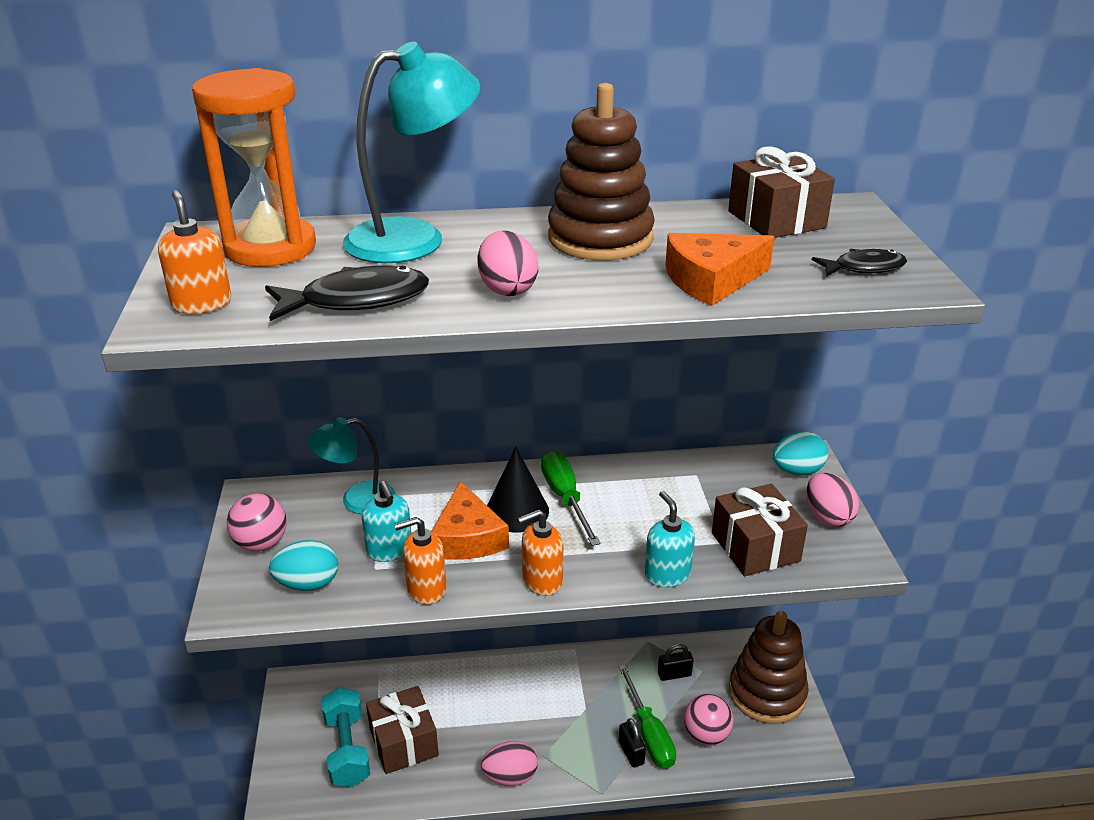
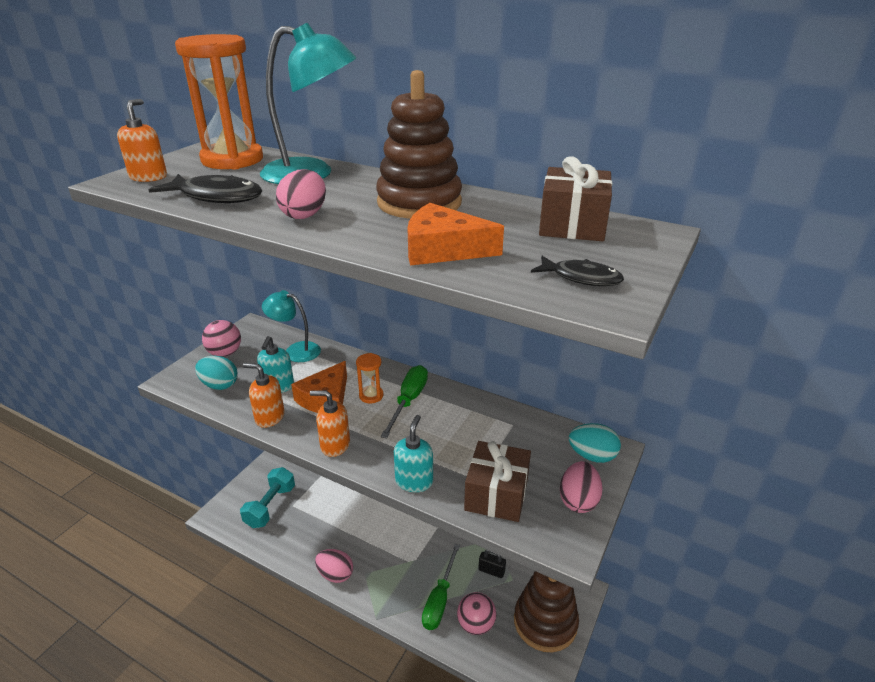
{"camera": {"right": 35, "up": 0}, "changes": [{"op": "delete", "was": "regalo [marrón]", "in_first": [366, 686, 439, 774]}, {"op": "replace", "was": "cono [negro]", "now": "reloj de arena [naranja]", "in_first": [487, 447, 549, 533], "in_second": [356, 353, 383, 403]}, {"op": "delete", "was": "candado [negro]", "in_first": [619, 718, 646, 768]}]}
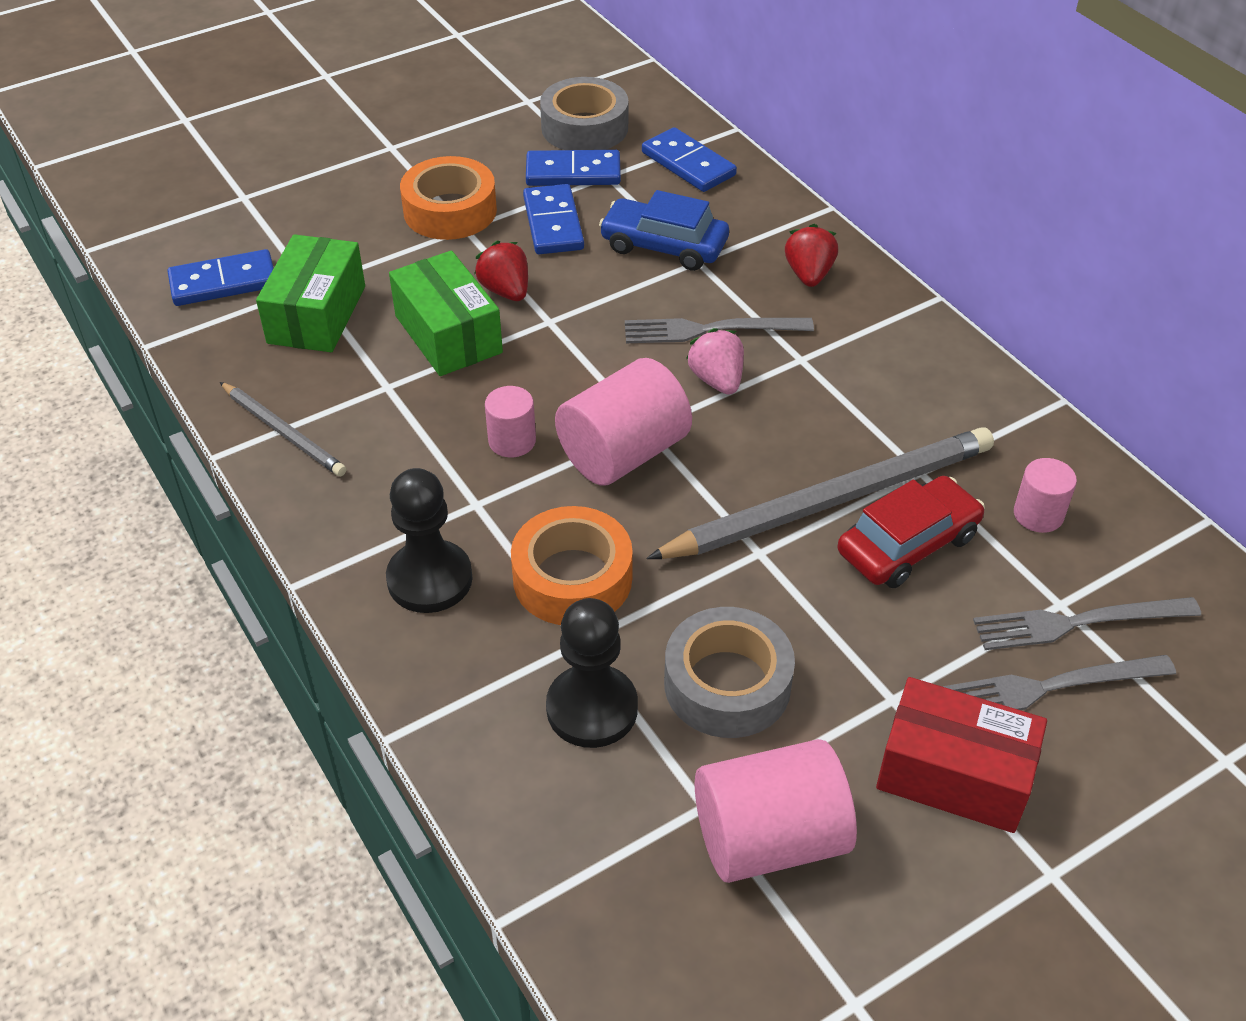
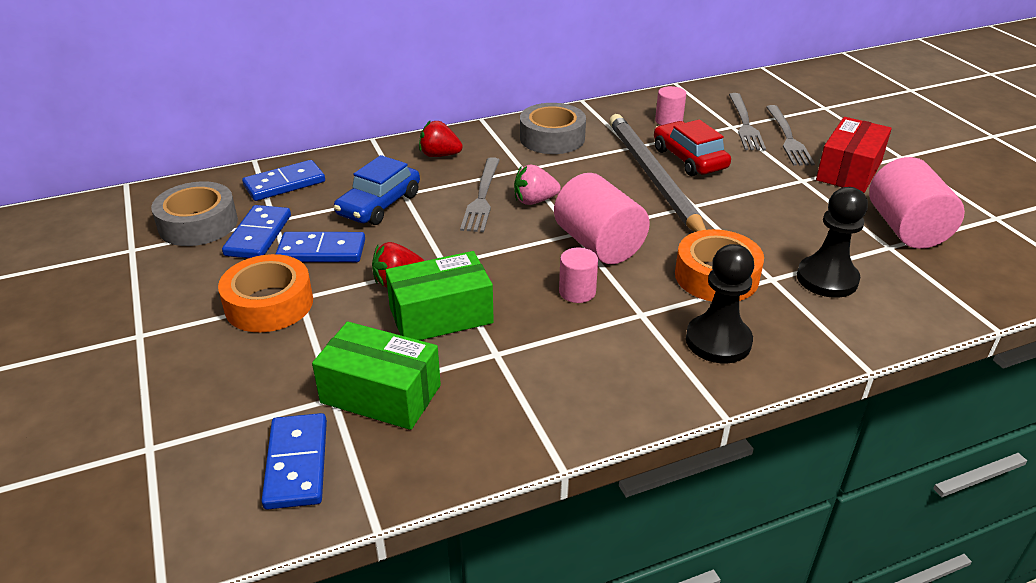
{"camera": {"right": -80, "up": -10}, "changes": [{"op": "delete", "was": "lápiz [gris]", "in_first": [220, 382, 346, 476]}, {"op": "move", "was": "cinta adhesiva [gris]", "in_first": [664, 607, 795, 738], "in_second": [520, 103, 586, 154]}]}
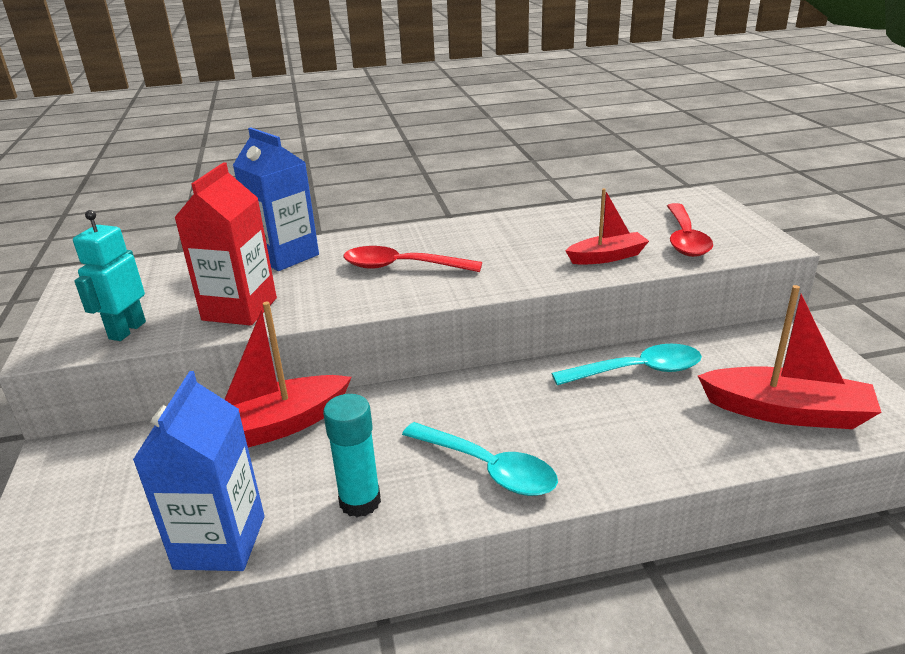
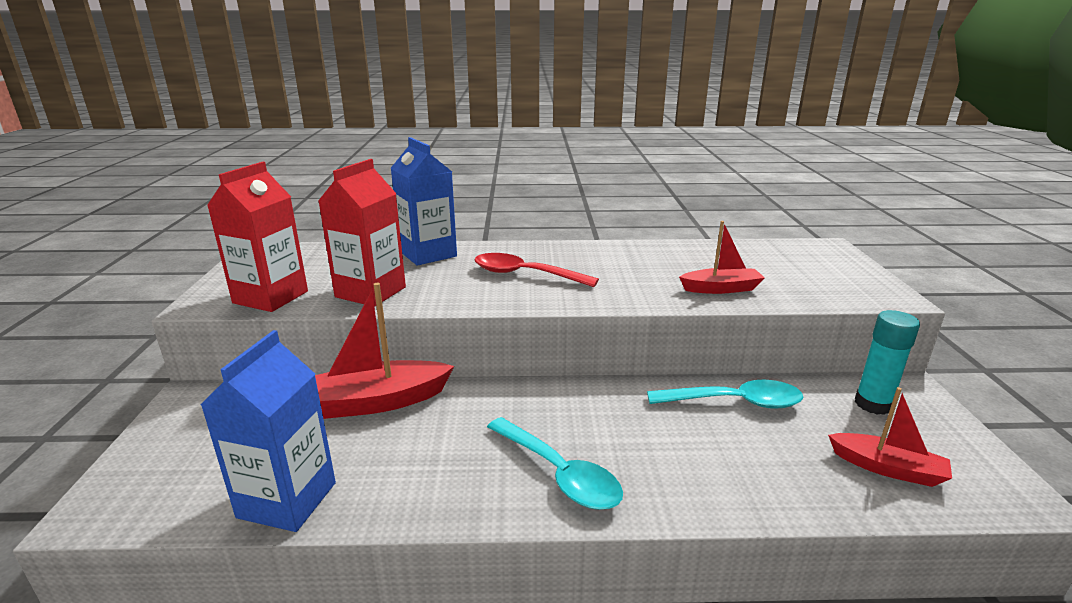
{"camera": {"right": 10, "up": -5}, "changes": [{"op": "replace", "was": "robot [turquesa]", "now": "cartón de leche [rojo]", "in_first": [73, 210, 146, 341], "in_second": [207, 162, 308, 312]}, {"op": "move", "was": "barra de pegamento [turquesa]", "in_first": [323, 394, 381, 517], "in_second": [855, 310, 920, 415]}, {"op": "delete", "was": "cuchara [rojo]", "in_first": [667, 203, 713, 257]}, {"op": "resize", "was": "barco [rojo]", "in_first": [698, 285, 881, 429], "in_second": [828, 387, 952, 487], "ratio": 0.62}]}
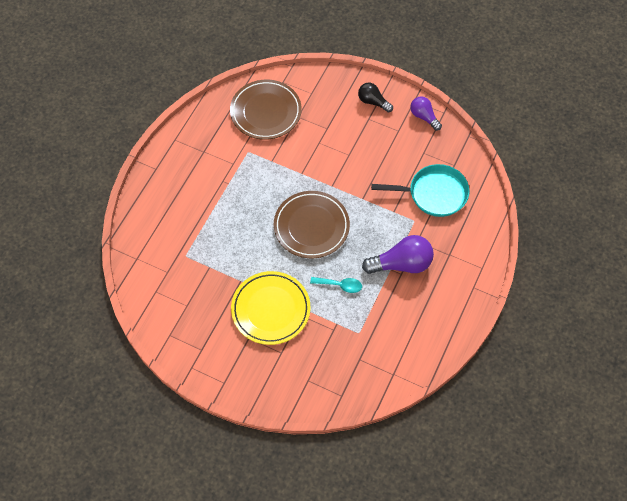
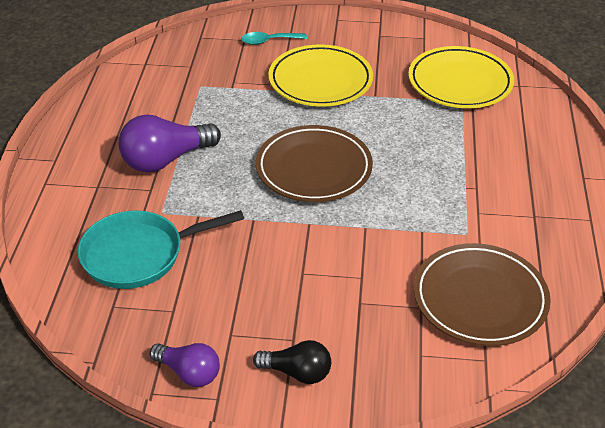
{"camera": {"right": 160, "up": -20}, "changes": [{"op": "move", "was": "cuchara [turquesa]", "in_first": [310, 277, 362, 293], "in_second": [241, 32, 307, 45]}, {"op": "insert", "now": "plato [amarillo]", "in_second": [408, 46, 514, 108]}]}
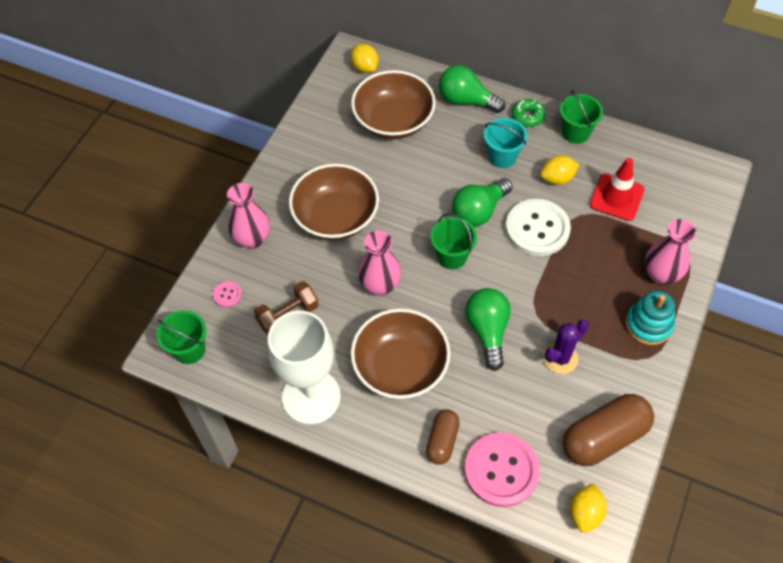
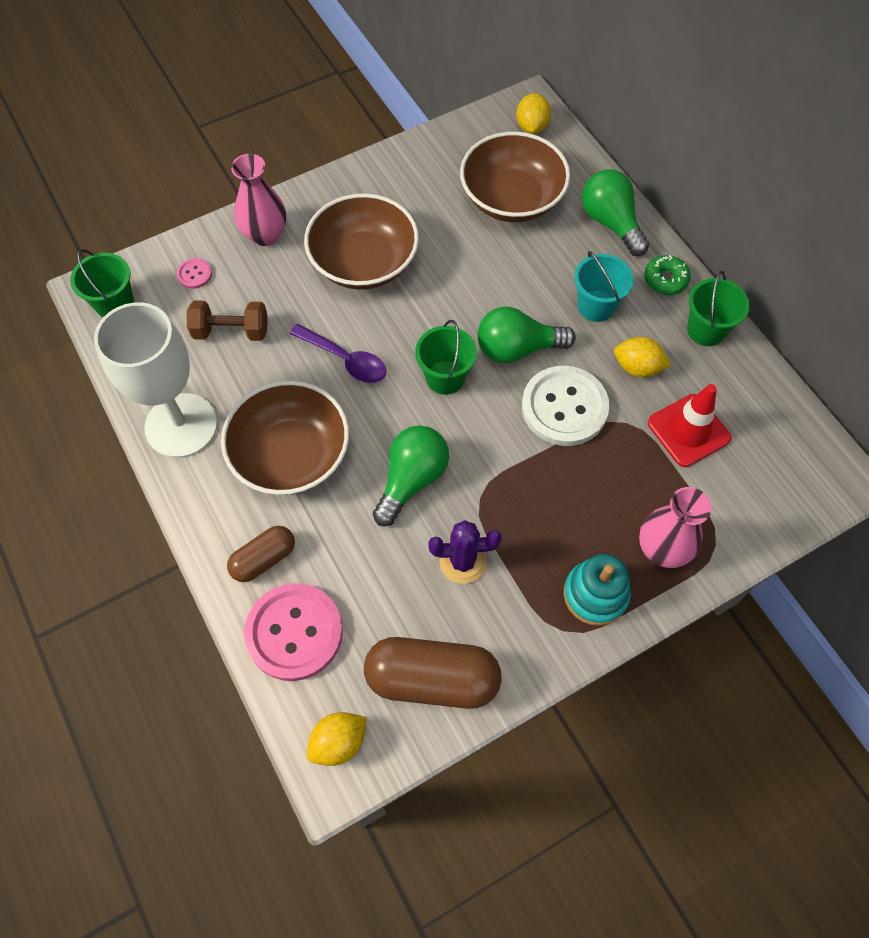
{"camera": {"right": 35, "up": 5}, "changes": [{"op": "replace", "was": "florero [rosa]", "now": "cuchara [morado]", "in_first": [358, 231, 401, 296], "in_second": [290, 324, 386, 383]}]}
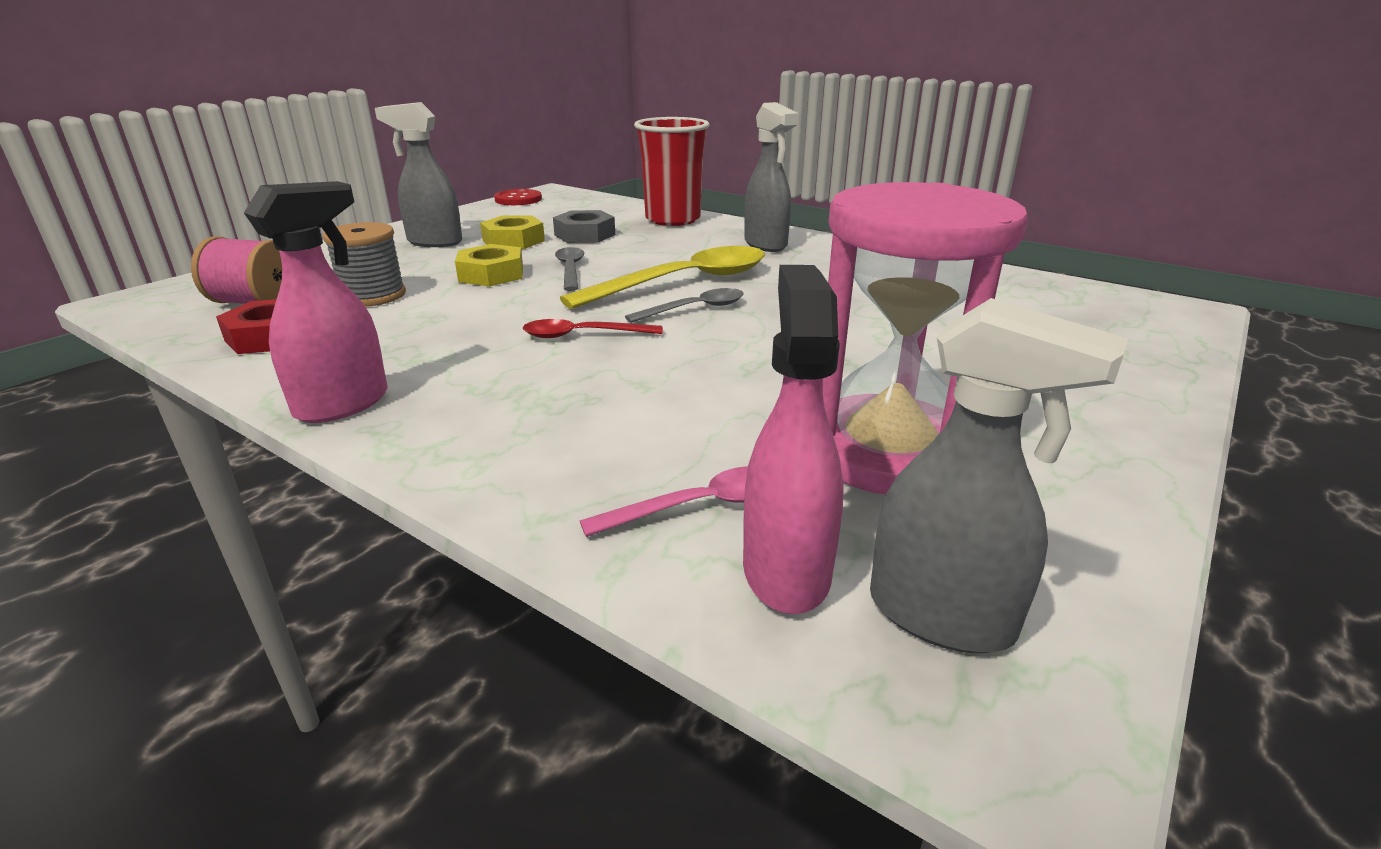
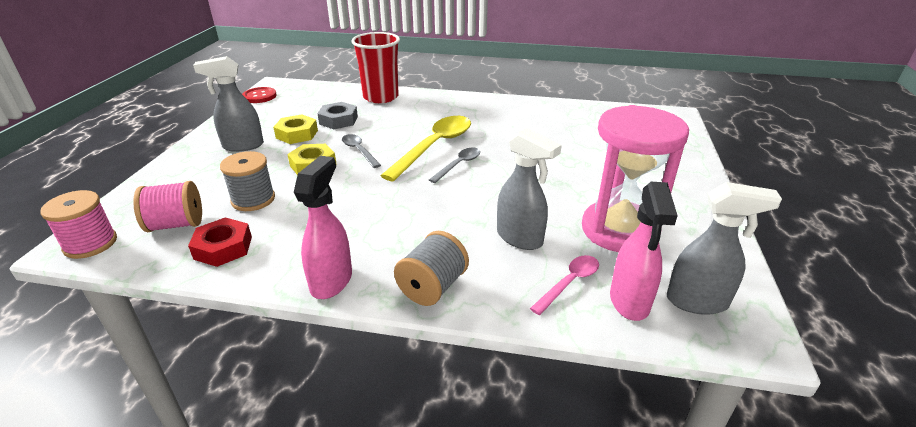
{"camera": {"right": -25, "up": 5}, "changes": [{"op": "delete", "was": "cuchara [rojo]", "in_first": [523, 319, 663, 338]}, {"op": "rotate", "was": "pulverizador [rosa]", "in_first": [743, 265, 844, 614], "in_second": [610, 182, 678, 321], "clockwise": -150}, {"op": "move", "was": "pulverizador [gris]", "in_first": [744, 102, 799, 252], "in_second": [497, 128, 562, 250]}, {"op": "insert", "now": "carrete [rosa]", "in_second": [40, 190, 117, 259]}, {"op": "insert", "now": "carrete [gris]", "in_second": [394, 231, 469, 306]}]}
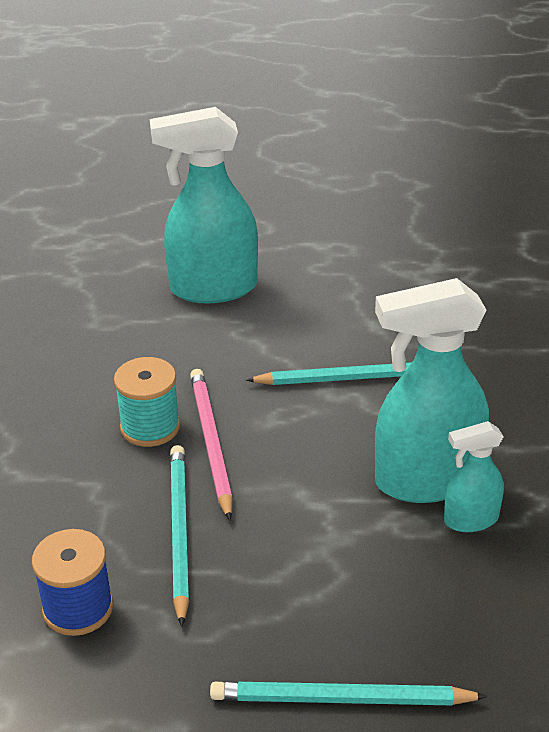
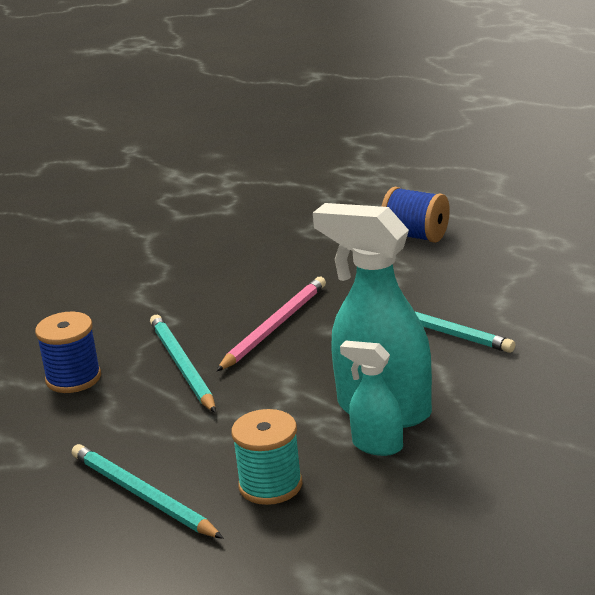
{"camera": {"right": 45, "up": -10}, "changes": [{"op": "move", "was": "carrete [turquesa]", "in_first": [114, 357, 180, 447], "in_second": [231, 409, 302, 505]}, {"op": "replace", "was": "pulverizador [turquesa]", "now": "carrete [azul]", "in_first": [150, 107, 258, 303], "in_second": [381, 187, 450, 243]}, {"op": "rotate", "was": "lápiz [turquesa]", "in_first": [170, 445, 189, 627], "in_second": [150, 315, 216, 413], "clockwise": -60}]}
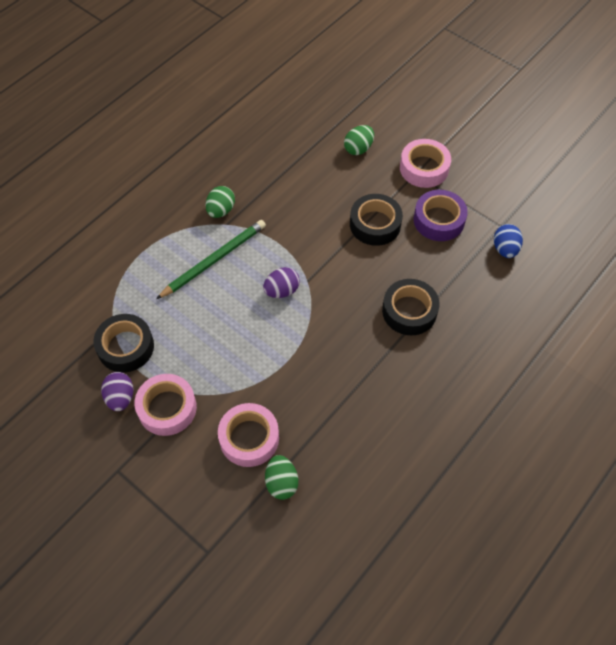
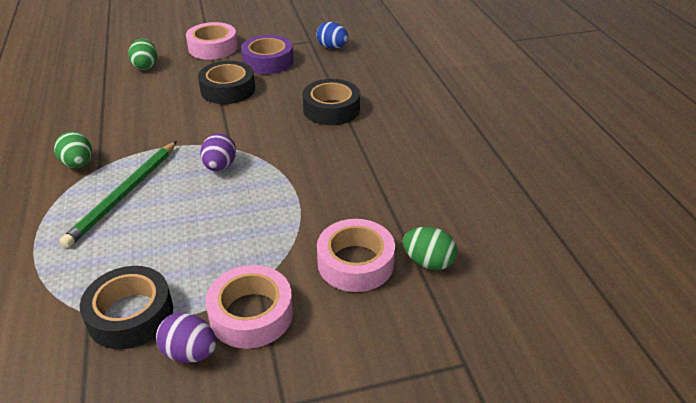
{"camera": {"right": -55, "up": -20}, "changes": [{"op": "rotate", "was": "lápiz [verde]", "in_first": [156, 220, 266, 299], "in_second": [60, 141, 177, 248], "clockwise": -150}]}
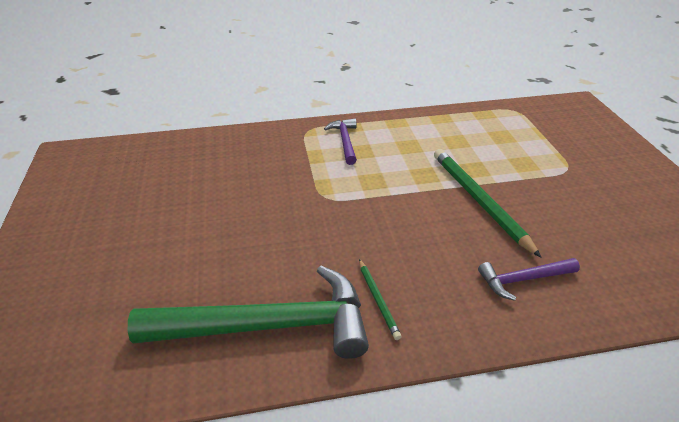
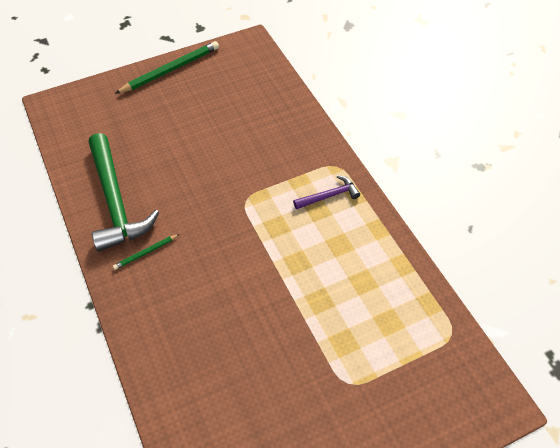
{"camera": {"right": 75, "up": 15}, "changes": [{"op": "move", "was": "lápiz [verde]", "in_first": [434, 149, 542, 258], "in_second": [115, 41, 219, 94]}, {"op": "delete", "was": "martillo [morado]", "in_first": [478, 258, 580, 301]}]}
